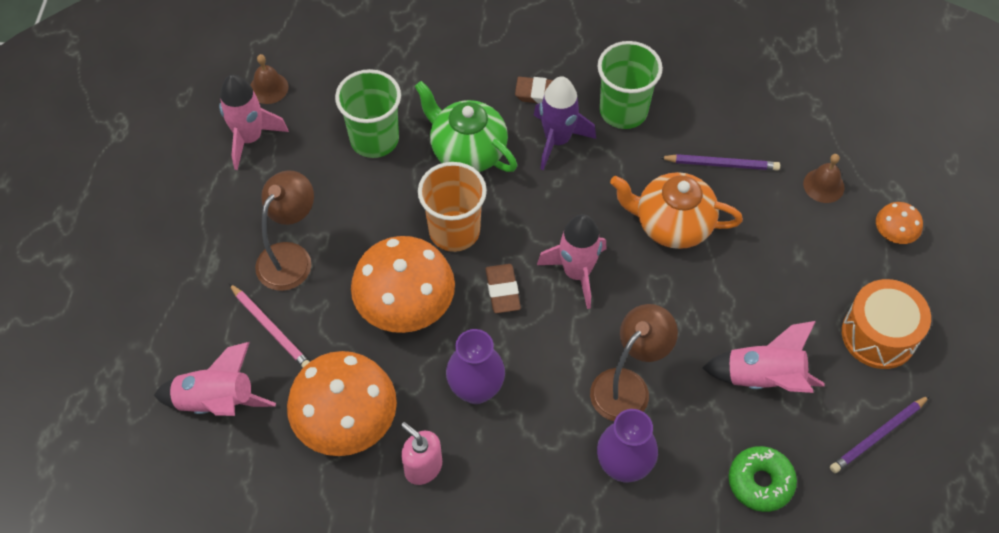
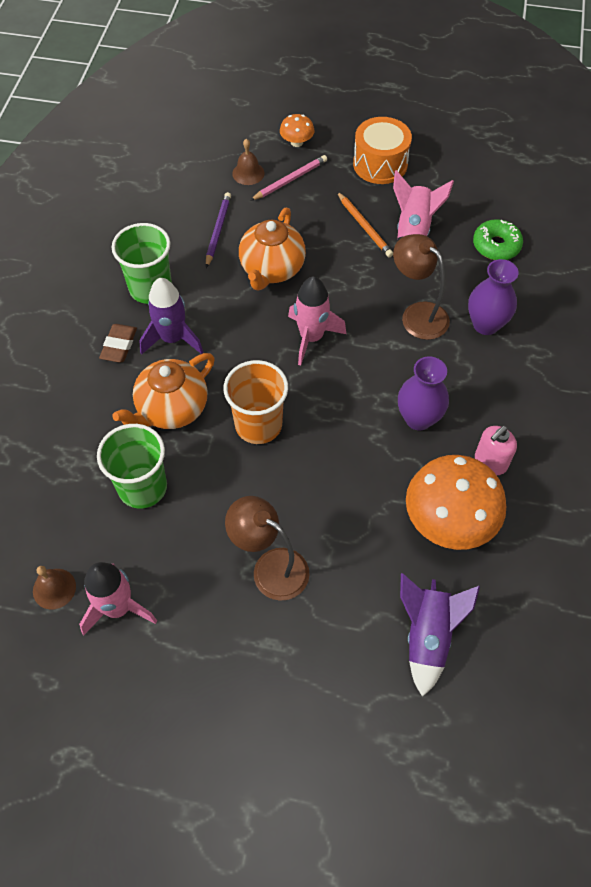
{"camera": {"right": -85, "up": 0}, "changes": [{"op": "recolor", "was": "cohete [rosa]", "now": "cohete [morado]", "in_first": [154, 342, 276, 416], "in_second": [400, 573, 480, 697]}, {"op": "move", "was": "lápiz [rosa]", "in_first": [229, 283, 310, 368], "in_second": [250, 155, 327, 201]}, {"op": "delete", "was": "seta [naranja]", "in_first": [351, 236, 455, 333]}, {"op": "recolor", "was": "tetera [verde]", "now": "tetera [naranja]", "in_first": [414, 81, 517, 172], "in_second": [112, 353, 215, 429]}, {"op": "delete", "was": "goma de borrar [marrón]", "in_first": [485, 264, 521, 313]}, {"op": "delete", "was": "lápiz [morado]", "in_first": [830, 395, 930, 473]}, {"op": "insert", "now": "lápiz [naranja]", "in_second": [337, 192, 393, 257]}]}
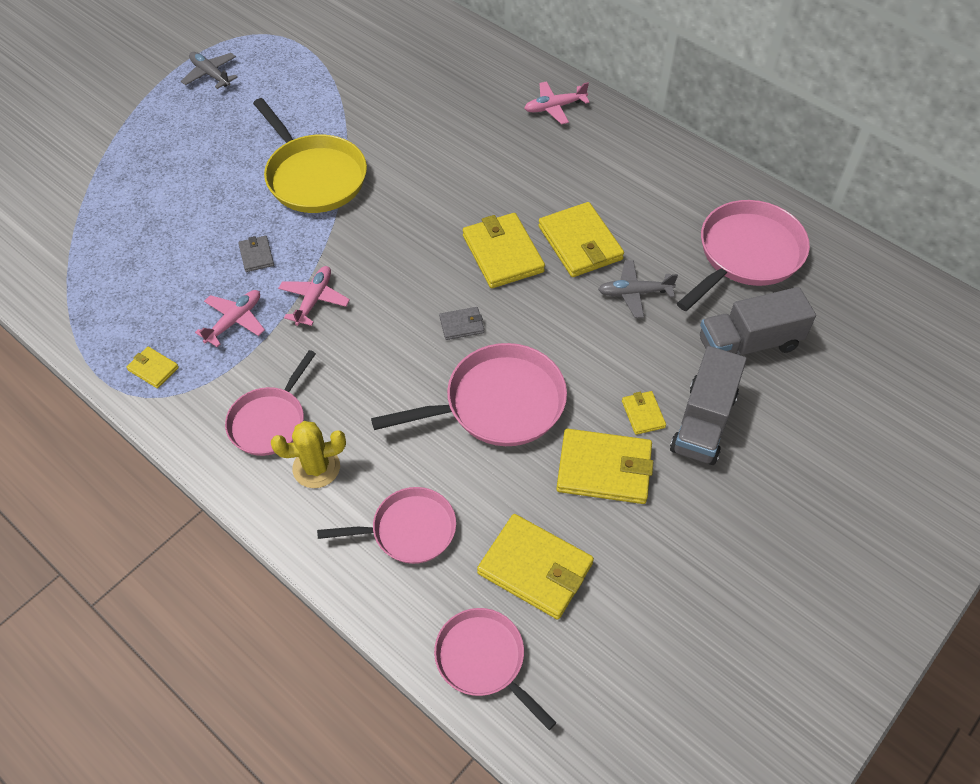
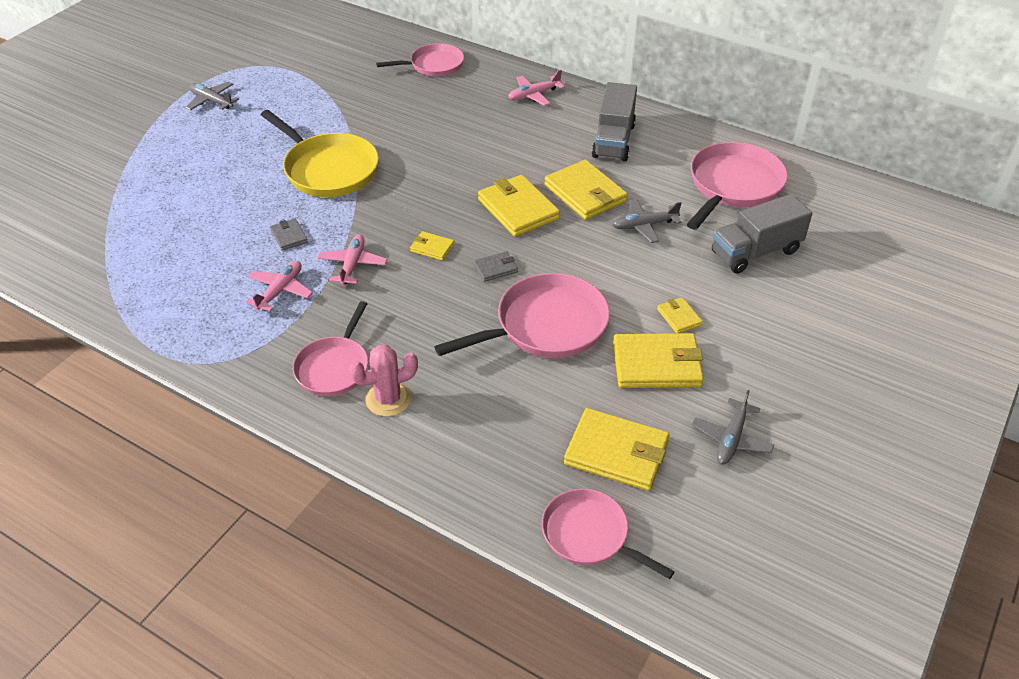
{"camera": {"right": -10, "up": -10}, "changes": [{"op": "move", "was": "cartera [amarillo]", "in_first": [126, 347, 179, 388], "in_second": [410, 231, 454, 261]}, {"op": "recolor", "was": "cactus [amarillo]", "now": "cactus [rosa]", "in_first": [271, 421, 346, 488], "in_second": [349, 345, 418, 416]}, {"op": "move", "was": "sartén [rosa]", "in_first": [317, 487, 456, 564], "in_second": [376, 43, 464, 76]}, {"op": "move", "was": "camión [gris]", "in_first": [670, 346, 747, 465], "in_second": [592, 82, 637, 162]}, {"op": "insert", "now": "avión [gris]", "in_second": [692, 390, 774, 465]}]}
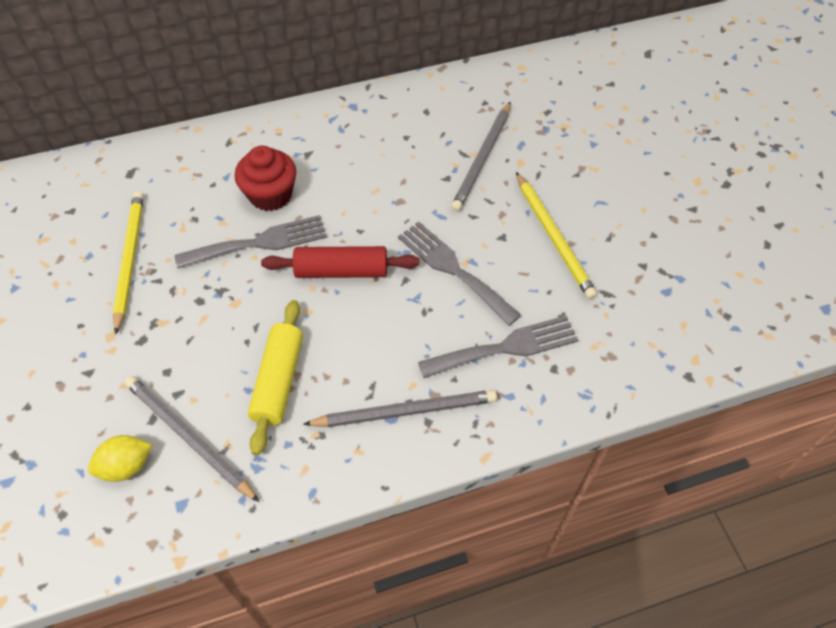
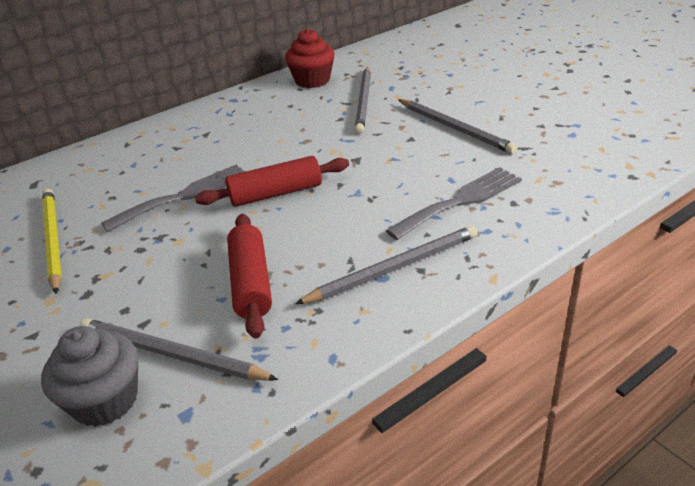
{"camera": {"right": -15, "up": -20}, "changes": [{"op": "replace", "was": "limón [amarillo]", "now": "magdalena [gris]", "in_first": [88, 435, 152, 482], "in_second": [41, 326, 138, 427]}, {"op": "move", "was": "magdalena [rojo]", "in_first": [235, 146, 296, 211], "in_second": [285, 29, 335, 88]}, {"op": "recolor", "was": "rodillo [amarillo]", "now": "rodillo [rojo]", "in_first": [248, 300, 303, 455], "in_second": [227, 214, 272, 339]}, {"op": "delete", "was": "tenedor [gris]", "in_first": [398, 221, 521, 326]}, {"op": "recolor", "was": "lápiz [amarillo]", "now": "lápiz [gris]", "in_first": [516, 172, 597, 299], "in_second": [398, 99, 517, 154]}]}
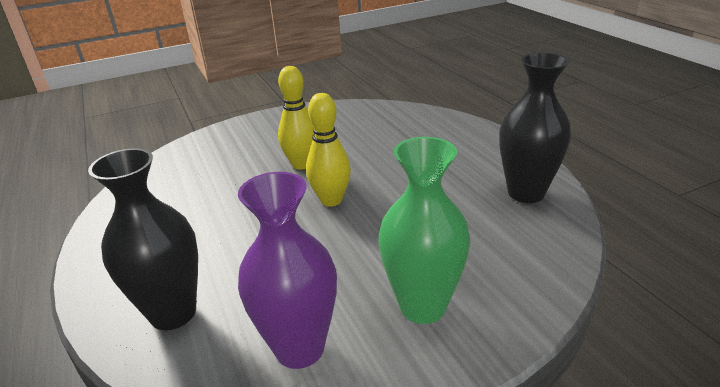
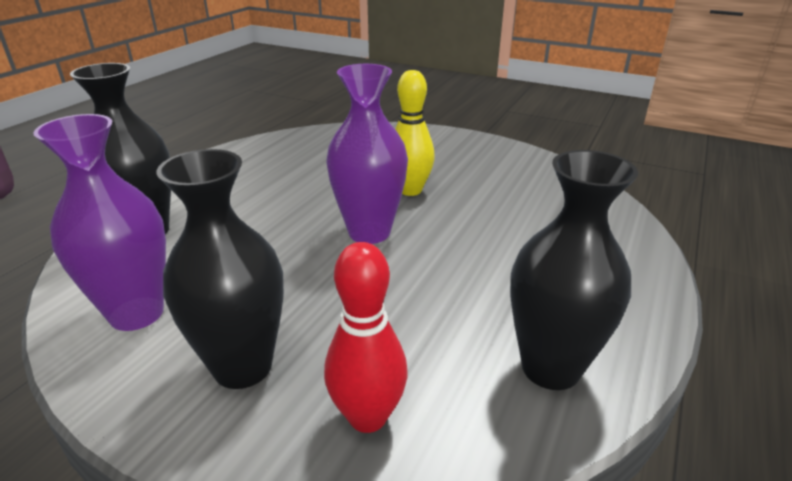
{"camera": {"right": 50, "up": 0}, "changes": [{"op": "replace", "was": "bolo [amarillo]", "now": "florero [morado]", "in_first": [306, 93, 351, 207], "in_second": [326, 64, 408, 244]}, {"op": "recolor", "was": "florero [verde]", "now": "florero [negro]", "in_first": [378, 137, 470, 324], "in_second": [156, 149, 284, 389]}, {"op": "insert", "now": "bolo [rojo]", "in_second": [324, 242, 408, 433]}]}
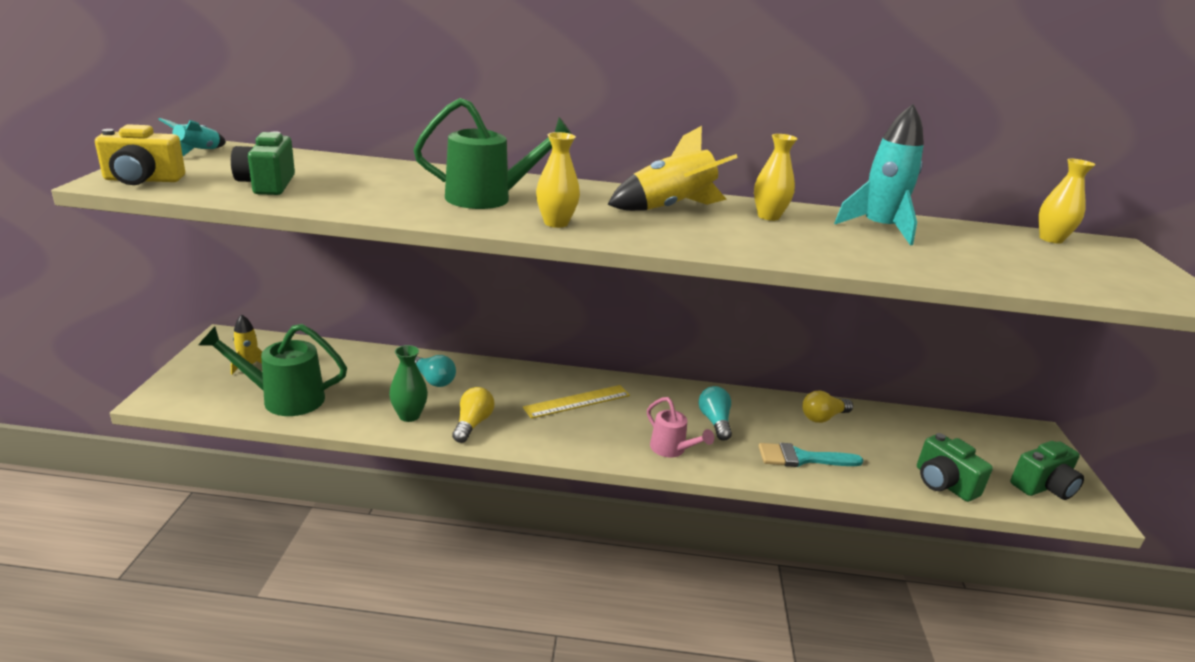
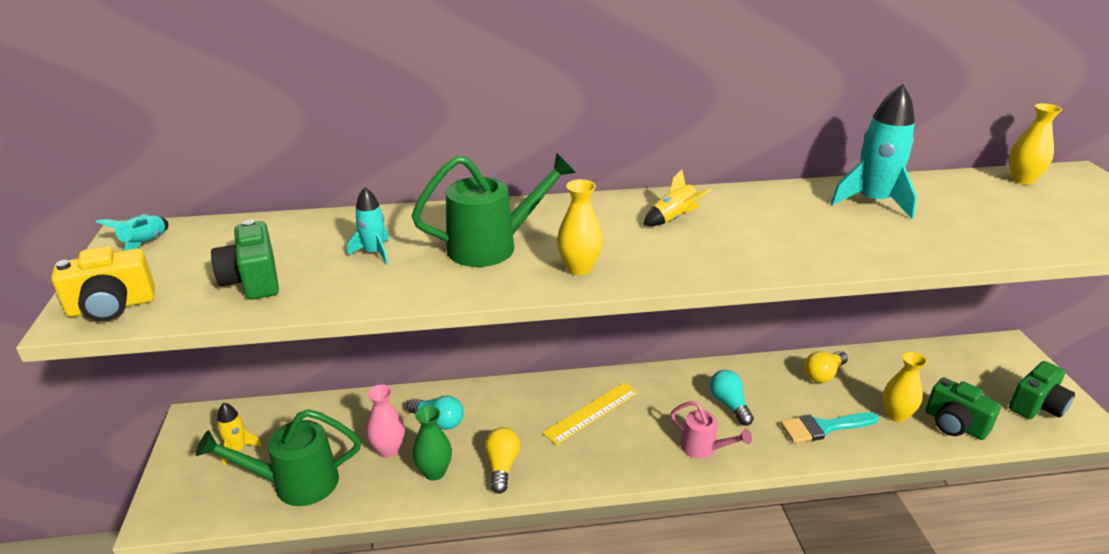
{"camera": {"right": -10, "up": 5}, "changes": [{"op": "resize", "was": "cohete [amarillo]", "in_first": [607, 126, 738, 211], "in_second": [643, 170, 711, 226], "ratio": 0.54}, {"op": "move", "was": "florero [amarillo]", "in_first": [754, 134, 798, 221], "in_second": [883, 352, 927, 422]}, {"op": "insert", "now": "cohete [turquesa]", "in_second": [347, 187, 389, 264]}, {"op": "insert", "now": "florero [rosa]", "in_second": [366, 385, 405, 458]}]}
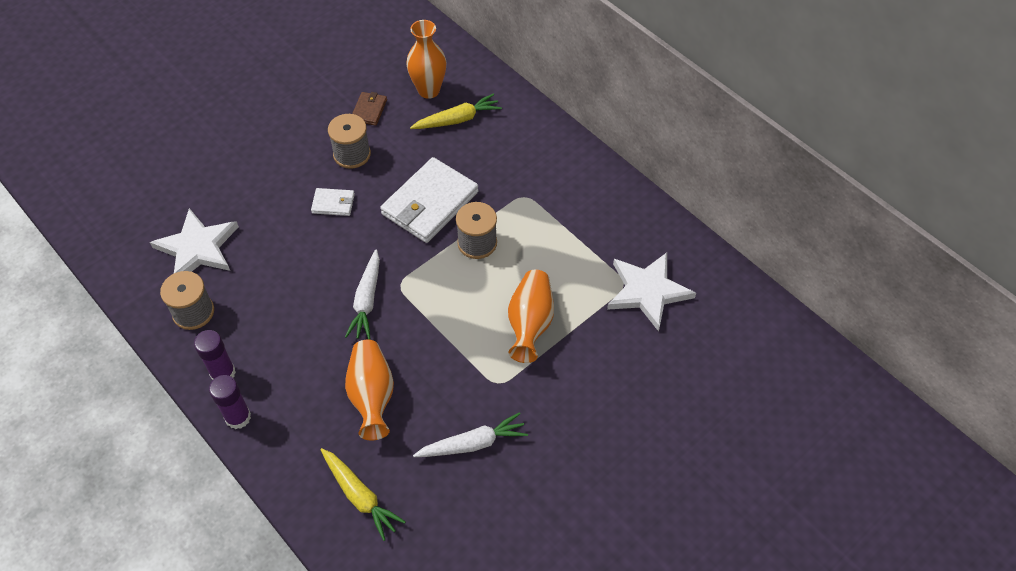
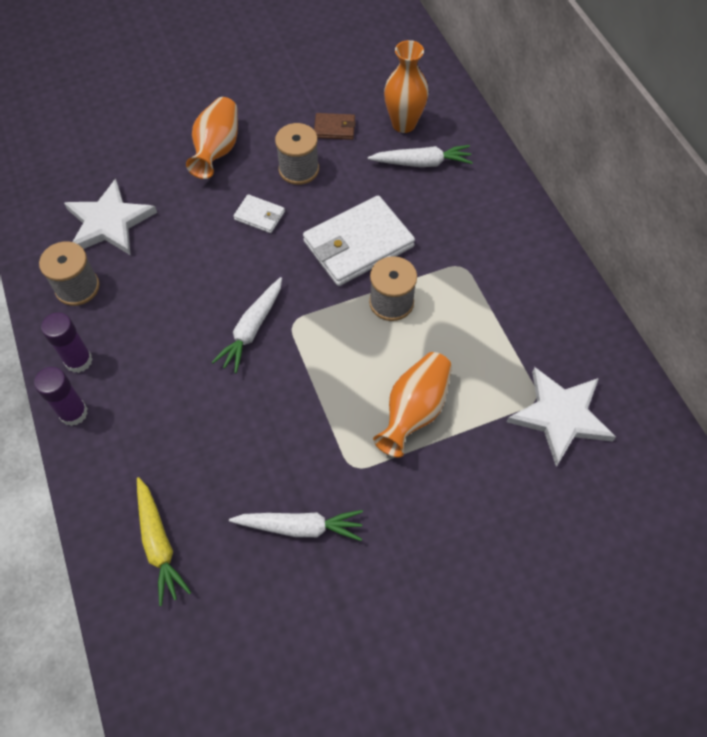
{"camera": {"right": 20, "up": 5}, "changes": [{"op": "move", "was": "florero [naranja]", "in_first": [345, 340, 394, 440], "in_second": [186, 97, 238, 179]}, {"op": "rotate", "was": "cartera [marrón]", "in_first": [352, 92, 387, 126], "in_second": [314, 113, 356, 140], "clockwise": 60}, {"op": "recolor", "was": "zanahoria [amarillo]", "now": "zanahoria [blanco]", "in_first": [410, 94, 502, 129], "in_second": [368, 145, 473, 167]}]}
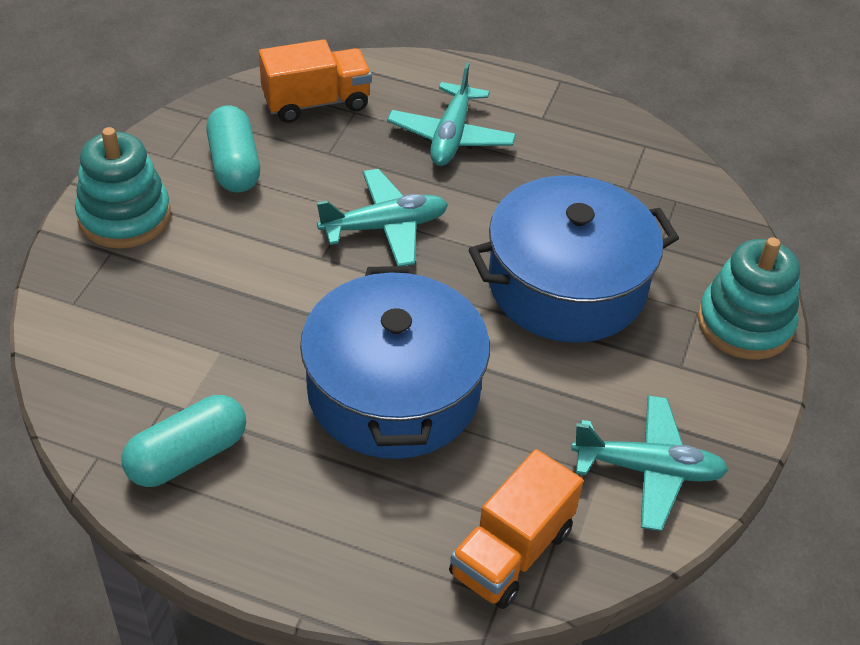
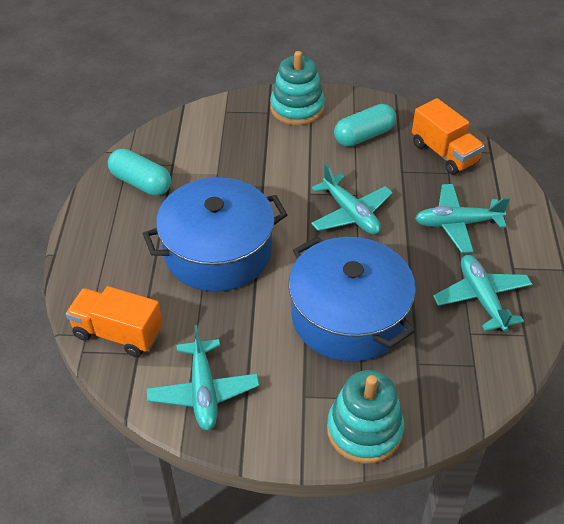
{"camera": {"right": 75, "up": 0}, "changes": [{"op": "insert", "now": "avión [turquesa]", "in_second": [433, 255, 532, 332]}]}
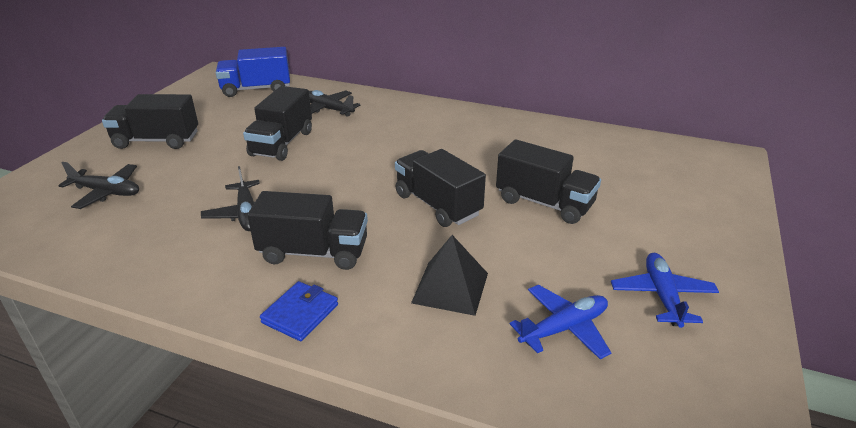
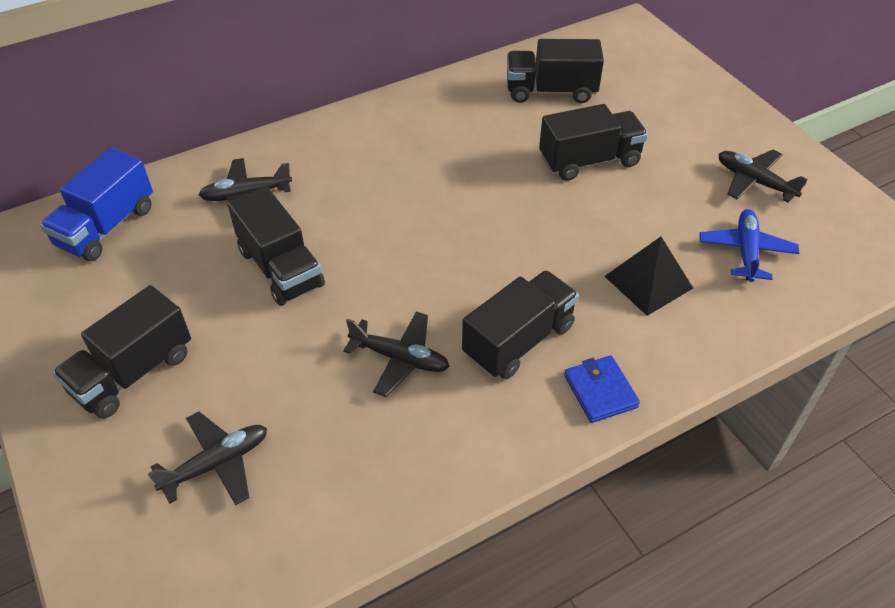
{"camera": {"right": -50, "up": 15}, "changes": [{"op": "move", "was": "camión [negro]", "in_first": [395, 149, 486, 227], "in_second": [507, 39, 604, 103]}, {"op": "recolor", "was": "avión [azul]", "now": "avión [negro]", "in_first": [611, 253, 719, 328], "in_second": [719, 149, 808, 203]}]}
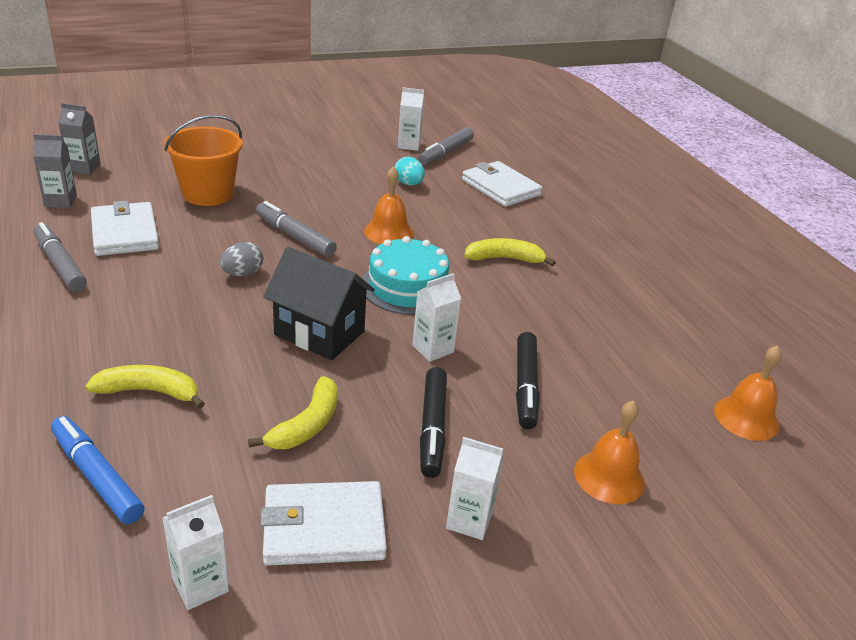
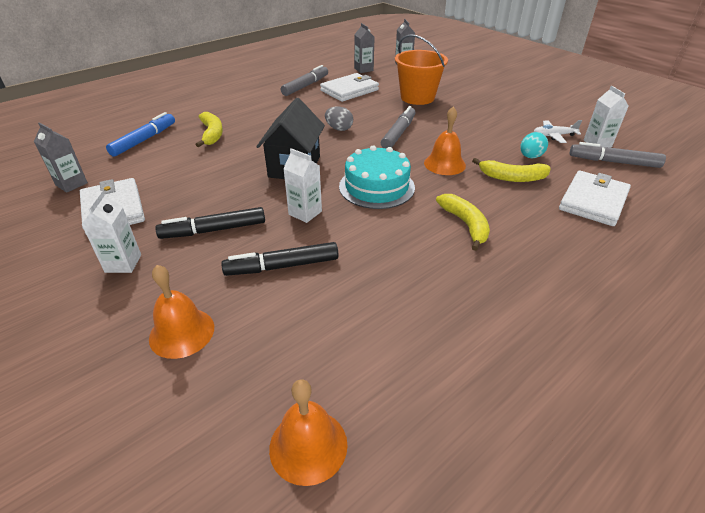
{"camera": {"right": 75, "up": 5}, "changes": [{"op": "recolor", "was": "cartón de leche [blanco]", "now": "cartón de leche [gris]", "in_first": [162, 495, 229, 610], "in_second": [34, 122, 88, 193]}, {"op": "move", "was": "plátano [amarillo]", "in_first": [248, 376, 338, 449], "in_second": [472, 158, 550, 182]}, {"op": "insert", "now": "avión [blanco]", "in_second": [533, 120, 582, 143]}]}
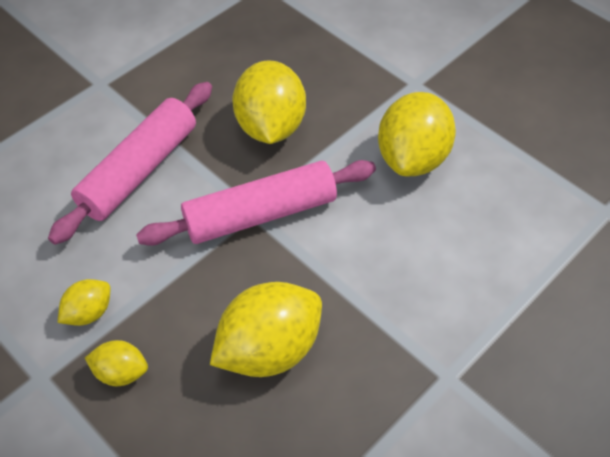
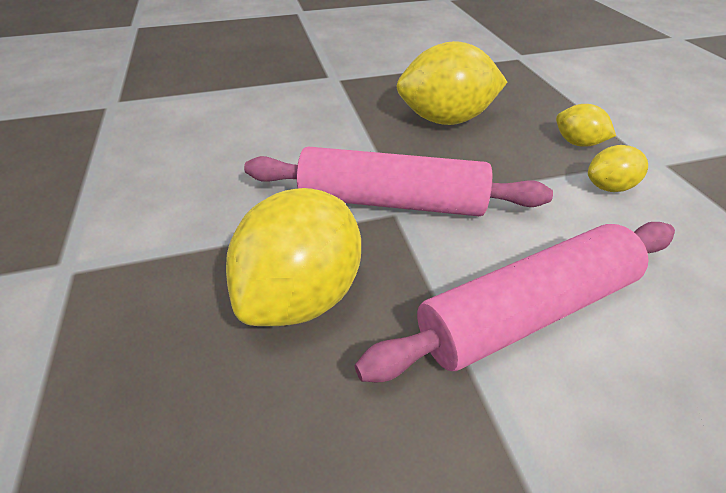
{"camera": {"right": -150, "up": -10}, "changes": [{"op": "delete", "was": "limón [amarillo]", "in_first": [378, 92, 456, 176]}]}
